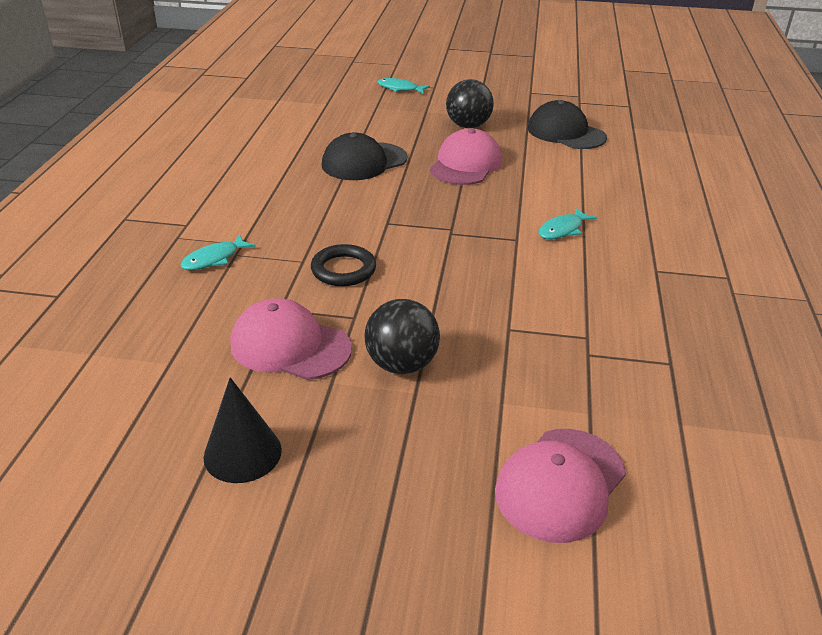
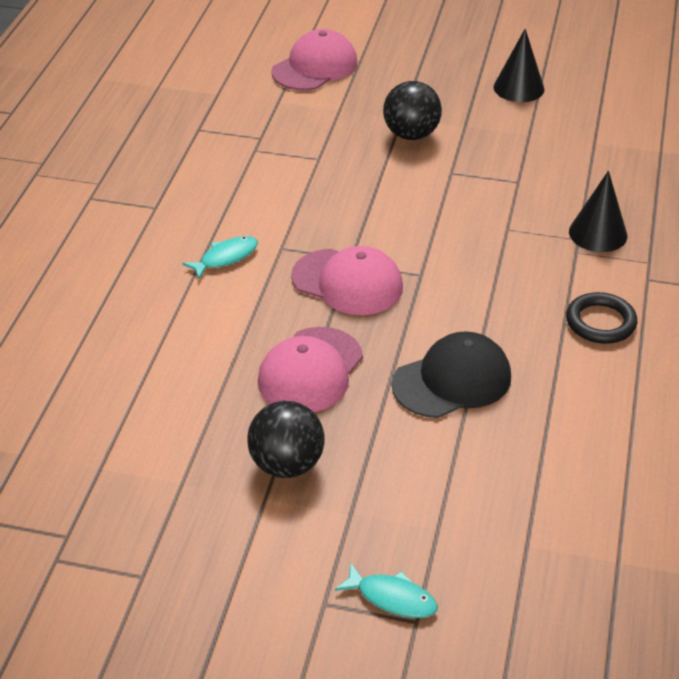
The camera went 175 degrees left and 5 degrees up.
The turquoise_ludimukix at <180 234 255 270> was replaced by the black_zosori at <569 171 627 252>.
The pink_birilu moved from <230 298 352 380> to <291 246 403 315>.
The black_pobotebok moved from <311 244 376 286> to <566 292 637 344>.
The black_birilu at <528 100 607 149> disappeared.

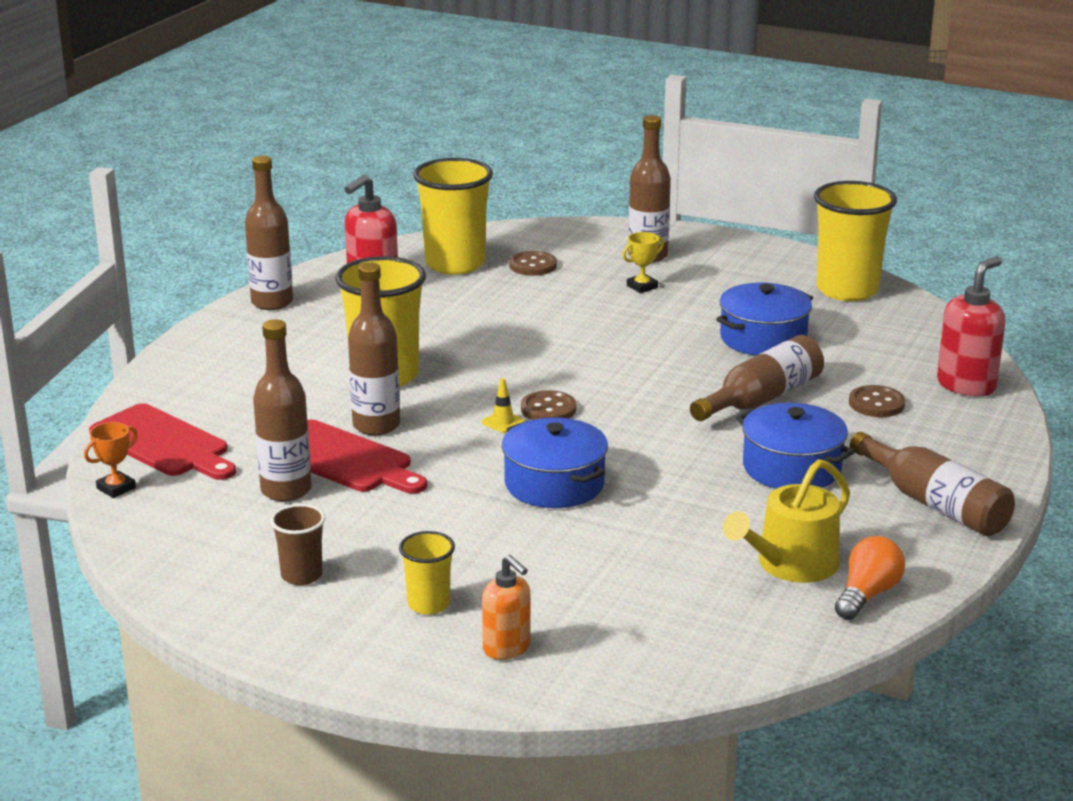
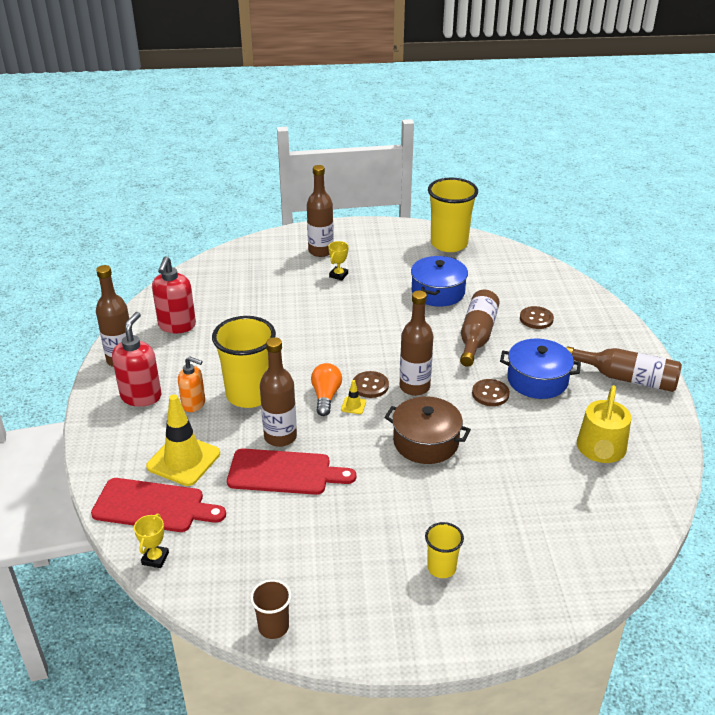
The camera went 30 degrees left and 10 degrees up.
The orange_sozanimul at <84 422 138 498> became the yellow_sozanimul at <134 514 169 568>.
The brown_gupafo moved from <253 319 312 502> to <400 291 433 396>.
The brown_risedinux moved from <270 504 325 585> to <250 579 292 639>.
The yellow_risedinux at <413 158 493 275> disappeared.
The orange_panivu moved from <482 555 530 660> to <178 356 205 412>.
The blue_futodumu at <502 417 608 508> became the brown_futodumu at <384 396 471 464>.
The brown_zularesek moved from <509 251 557 276> to <472 379 510 406>.
The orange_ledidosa moved from <835 536 905 620> to <311 363 342 416>.
The red_panivu moved from <937 257 1005 397> to <112 312 161 407>.
The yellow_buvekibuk at <146 394 220 486> appeared.

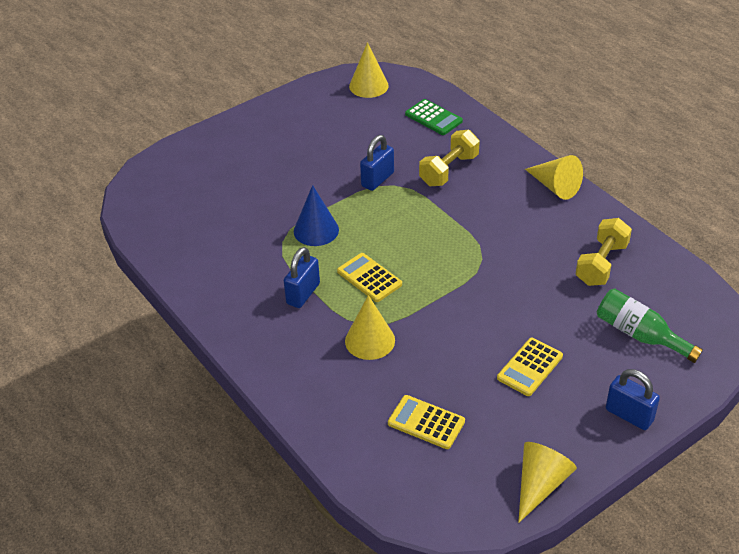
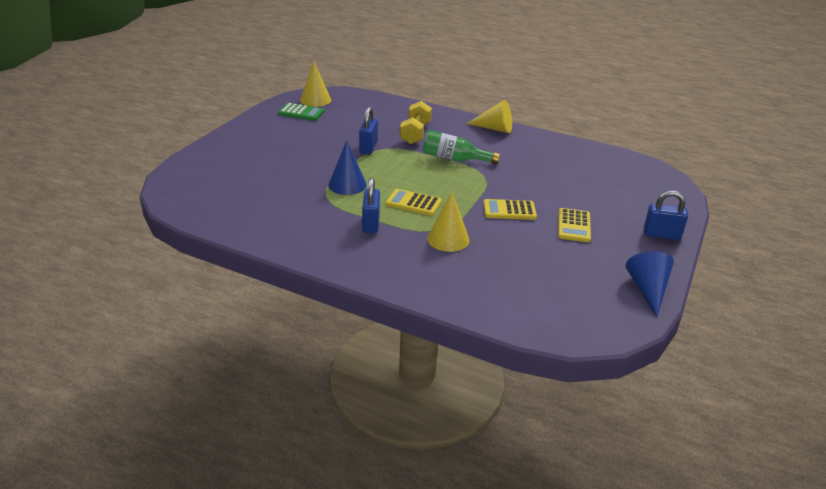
The camera went 30 degrees left and 10 degrees down.
The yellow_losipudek moved from <388 395 465 449> to <483 199 537 220>.
The green_losipudek moved from <405 99 463 135> to <278 103 325 121>.
The yellow_zosori at <518 442 577 523> became the blue_zosori at <626 251 674 317>.
The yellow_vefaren at <576 218 632 286> disappeared.
The green_gupafo moved from <597 288 703 363> to <423 130 500 164>.

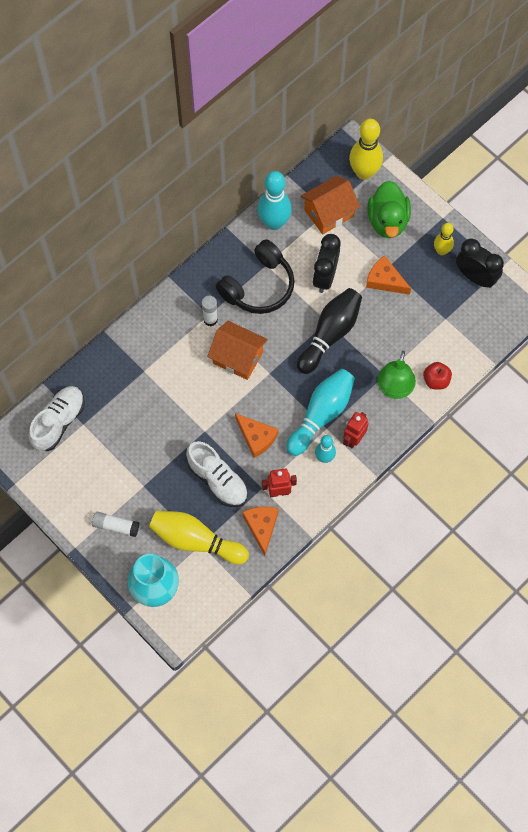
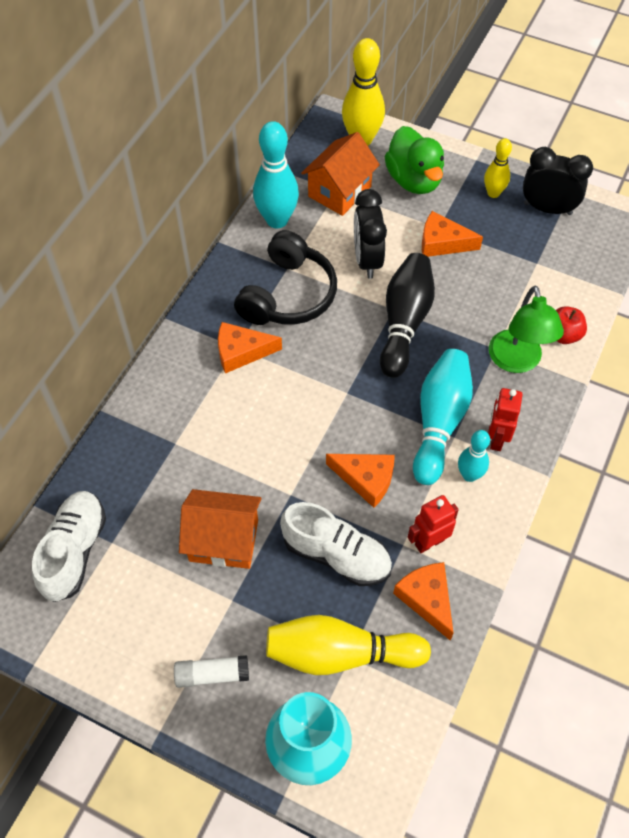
The camera went 20 degrees left and 10 degrees down.
The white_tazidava at <202 296 218 326> was replaced by the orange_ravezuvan at <218 322 282 374>.
The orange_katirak moved from <207 321 268 380> to <179 489 261 569>.

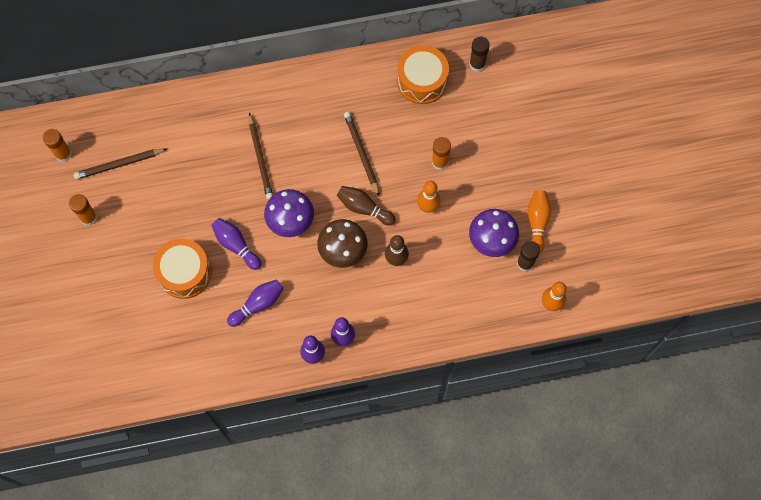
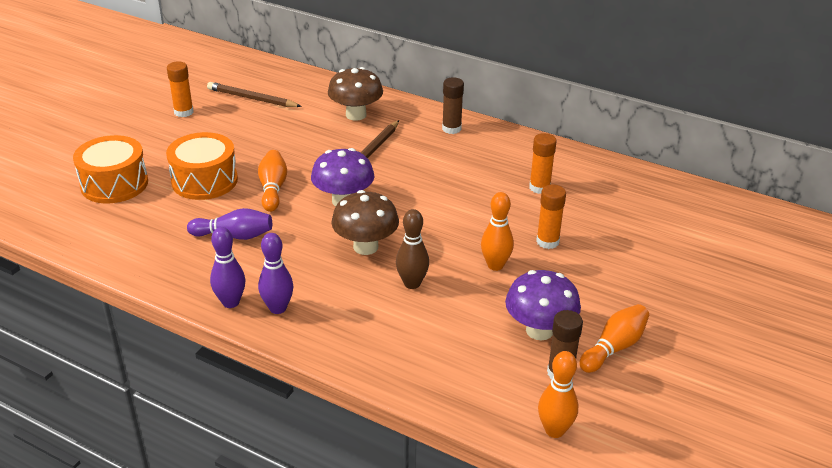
The camera went 40 degrees right and 35 degrees down.
The orange_tazidava moved from <43 129 72 162> to <529 133 557 194>.
The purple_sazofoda at <211 218 261 270> became the orange_sazofoda at <258 150 287 212>.
The brown_sazofoda at <337 186 396 226> disappeared.
The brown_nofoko at <344 112 380 197> disappeared.
The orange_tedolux moved from <397 45 449 104> to <73 135 148 203>.
The brown_tazidava moved from <469 36 490 72> to <442 77 464 134>.
The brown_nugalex at <328 67 383 121> appeared.

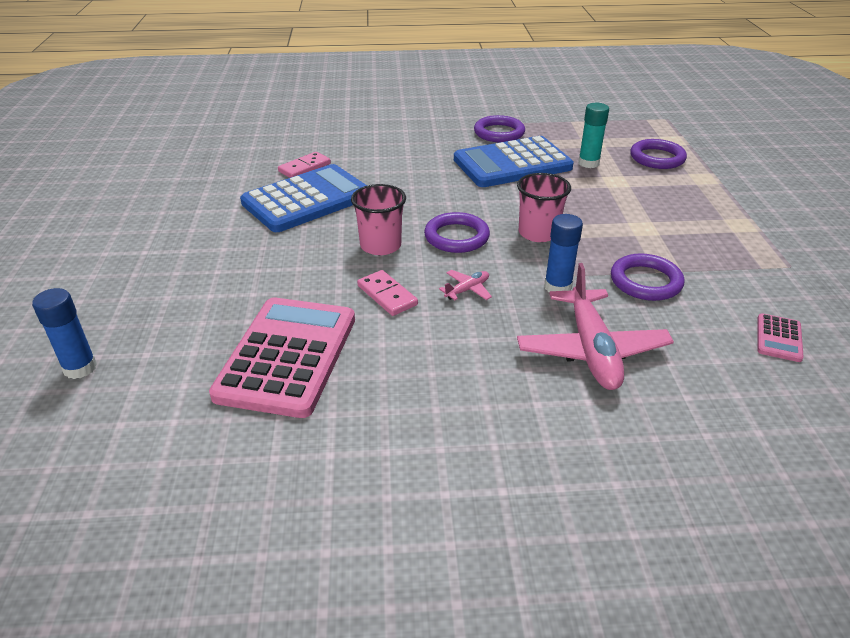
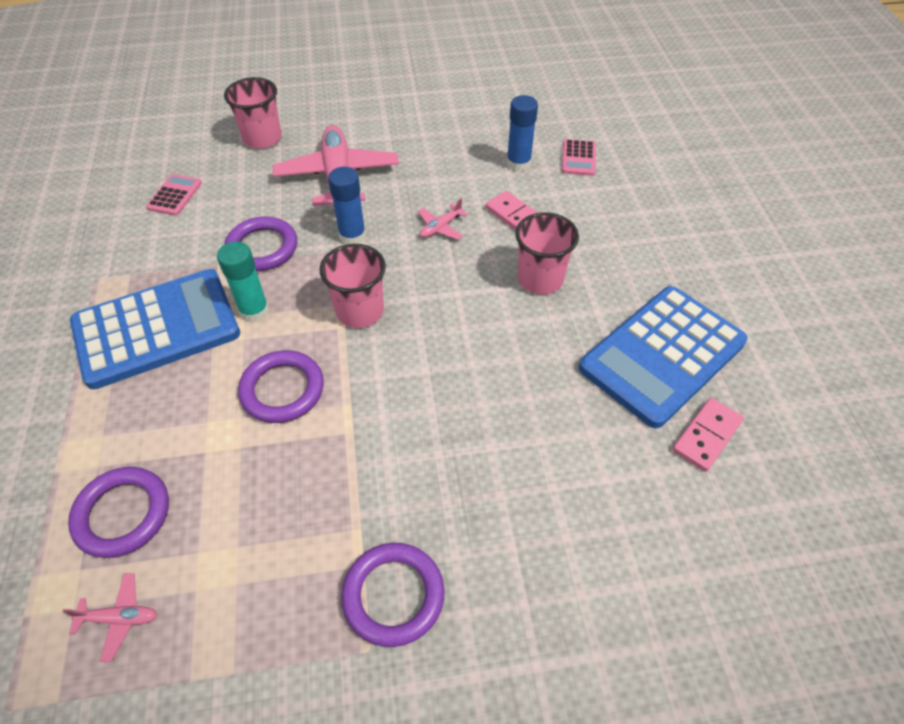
The camera went 175 degrees right and 15 degrees up.
The blue_tazidava moved from <32 288 97 379> to <507 95 538 172>.
The pink_losipudek at <209 297 355 418> changed to 0.42 times the size.
The purple_pobotebok moved from <424 212 490 253> to <238 350 324 423>.
The blue_losipudek moved from <454 136 574 187> to <70 269 240 389>.
The turquoise_tazidava moved from <578 103 609 168> to <217 242 269 323>.
The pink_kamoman at <62 573 157 662> appeared.
The pink_risedinux at <224 77 282 149> appeared.

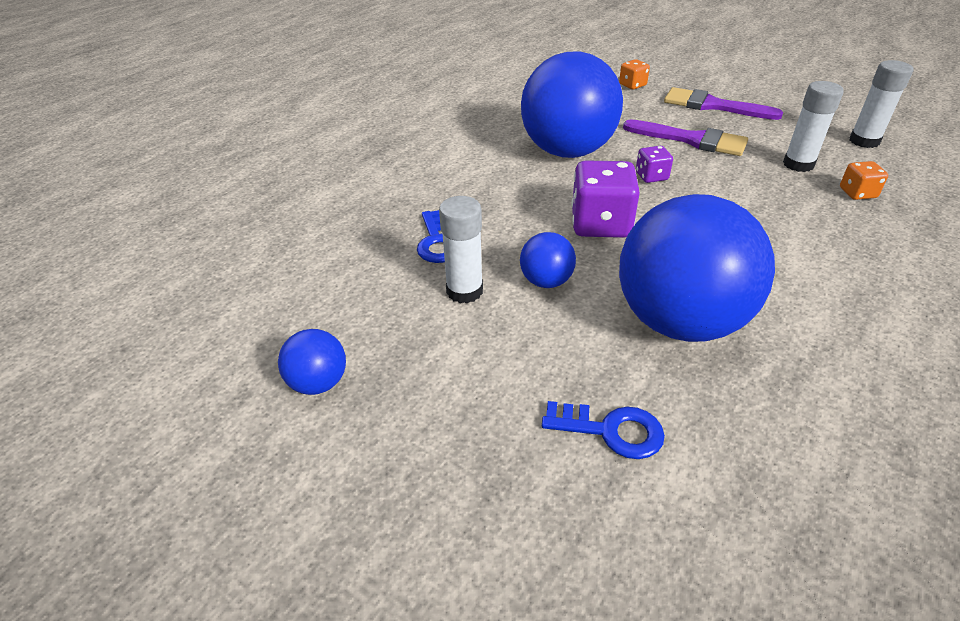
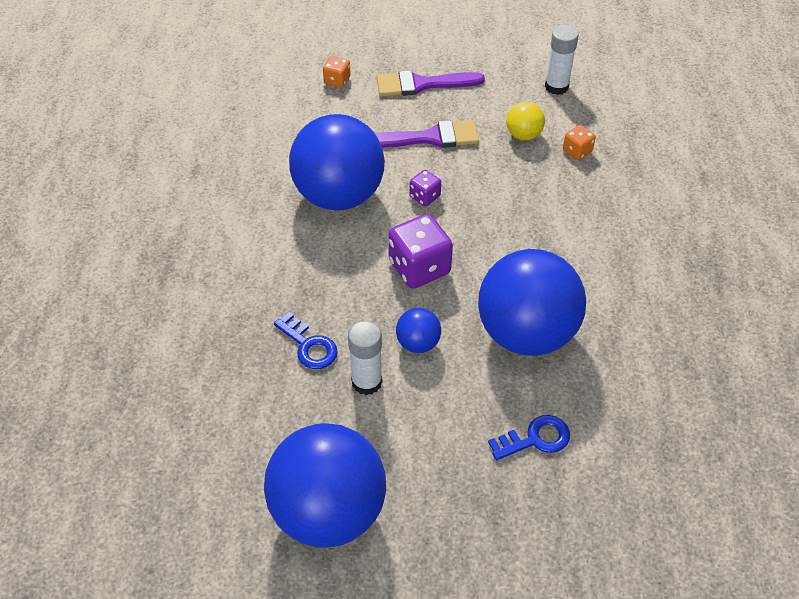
The camera went 35 degrees left and 10 degrees up.
The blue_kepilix at <278 329 346 395> changed to 2.31 times the size.
The white_tazidava at <783 81 844 172> was replaced by the yellow_kepilix at <506 102 545 141>.

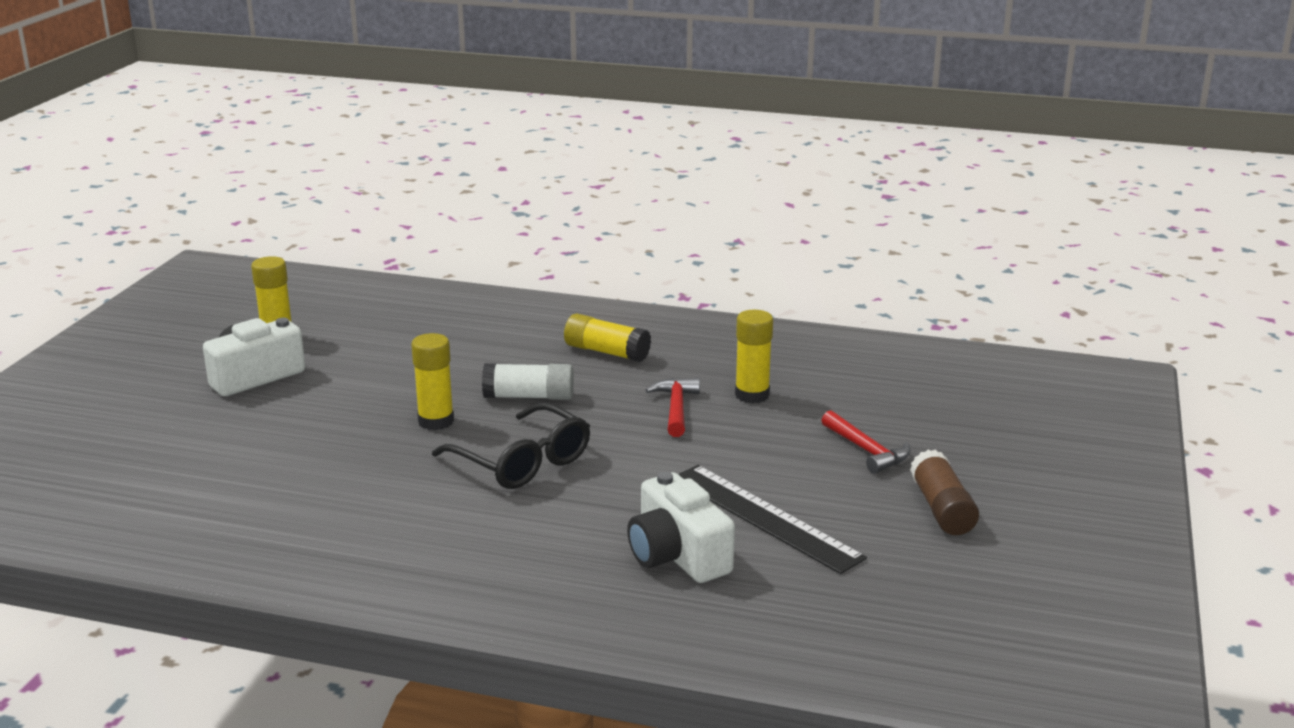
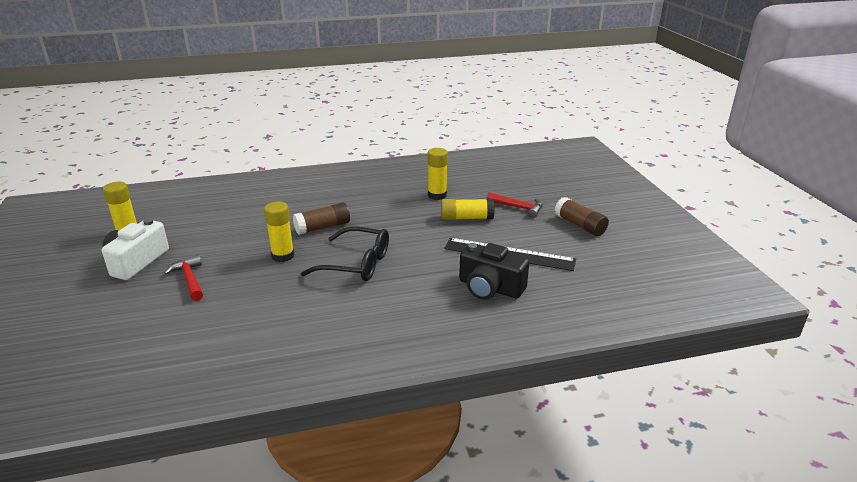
The camera went 30 degrees left and 5 degrees up.
The white_tazidava at <482 363 574 400> became the brown_tazidava at <293 203 350 235>.
The yellow_tazidava moved from <564 313 651 362> to <441 199 494 220>.
The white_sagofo at <627 472 735 583> became the black_sagofo at <459 243 529 300>.
The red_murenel moved from <646 378 700 437> to <164 255 203 301>.

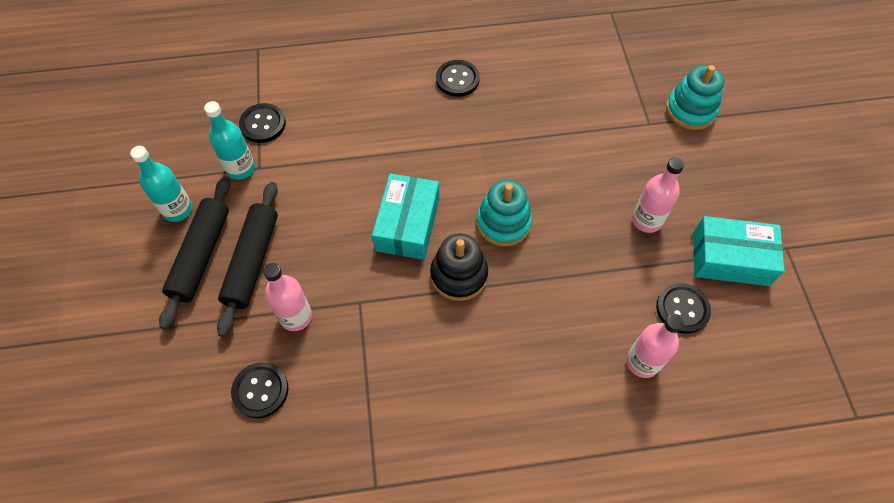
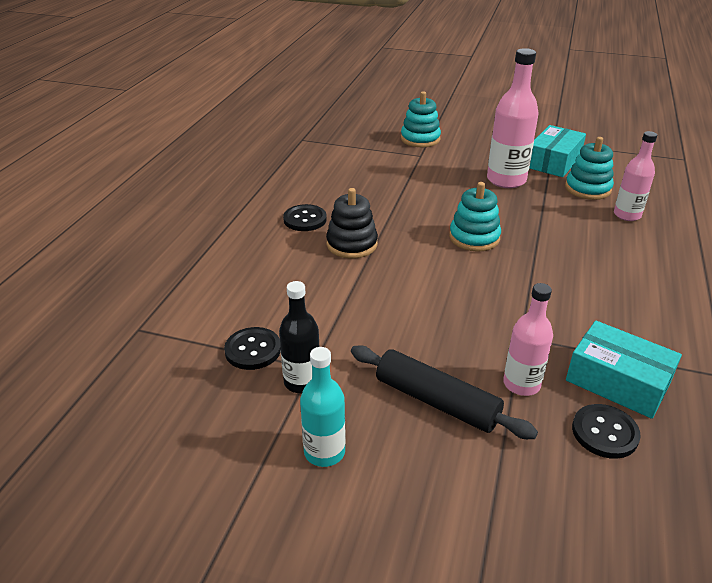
The camera went 65 degrees left and 25 degrees down.
The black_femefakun at <159 177 231 330> disappeared.
The turquoise_gupafo at <204 101 255 180> became the black_gupafo at <279 281 319 393>.
The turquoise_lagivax moved from <372 173 439 260> to <566 320 682 419>.
The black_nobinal moved from <430 233 488 301> to <326 188 378 259>.
The pink_gupafo at <632 157 684 233> changed to 1.59 times the size.
The black_zularesek at <656 283 711 334> was replaced by the turquoise_nobinal at <565 137 614 200>.

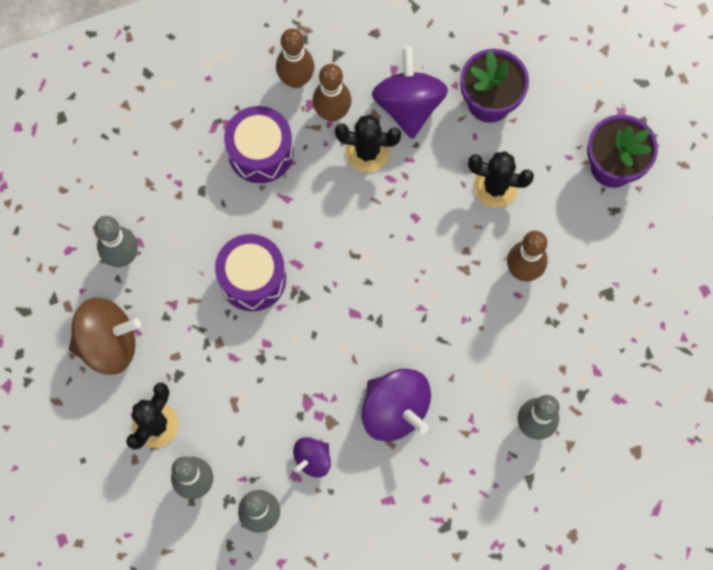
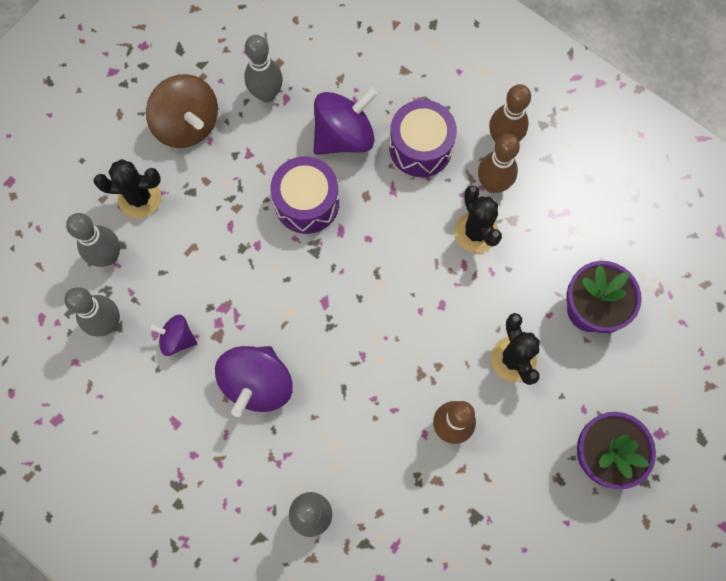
The camera went 60 degrees right and 0 degrees up.
The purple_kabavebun moved from <372 47 448 139> to <314 87 378 155>.

